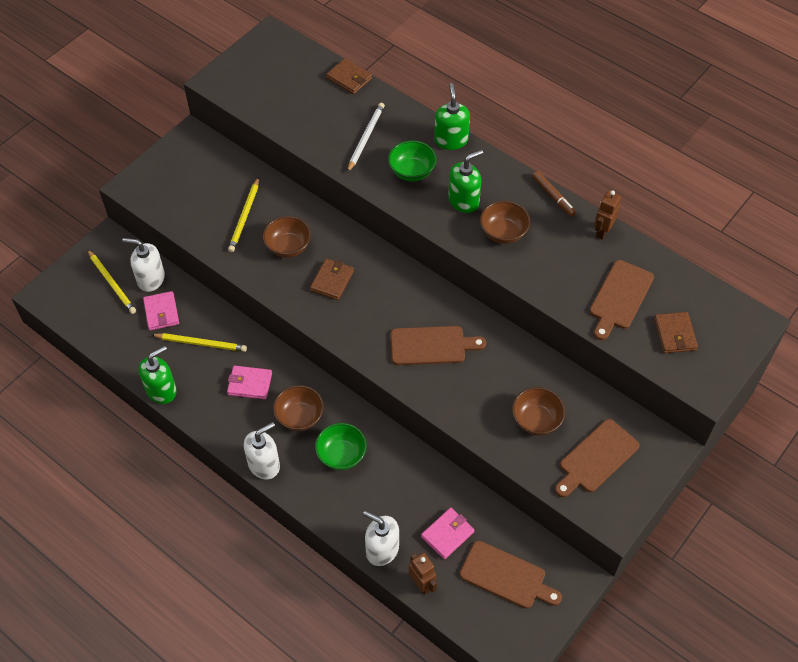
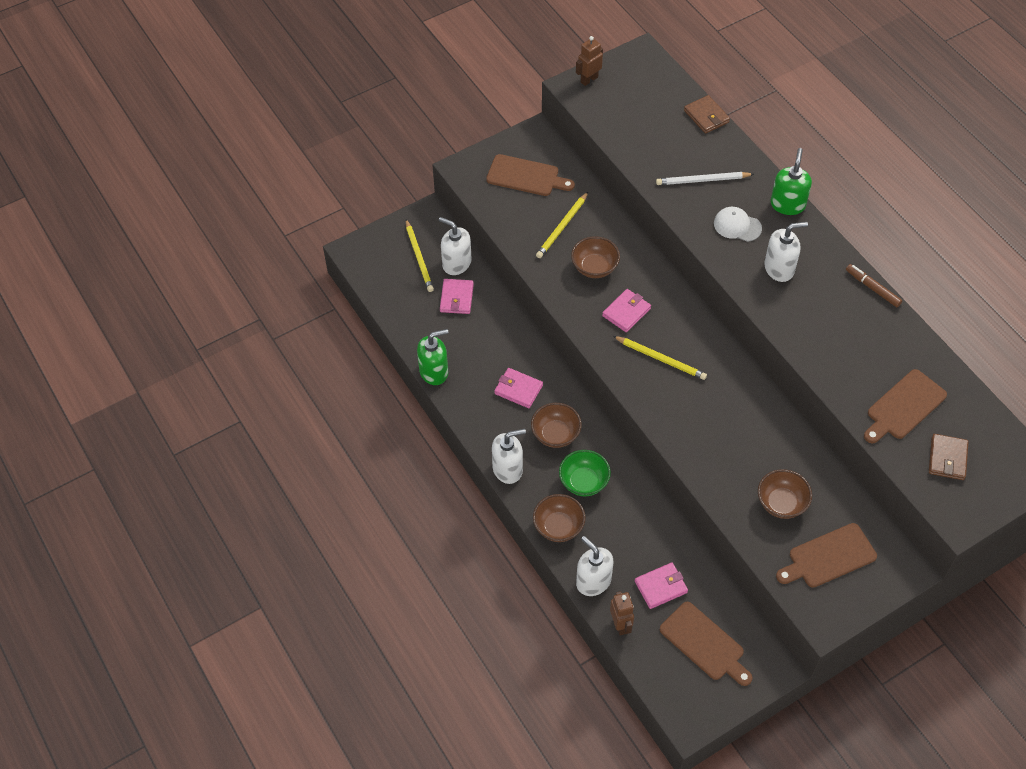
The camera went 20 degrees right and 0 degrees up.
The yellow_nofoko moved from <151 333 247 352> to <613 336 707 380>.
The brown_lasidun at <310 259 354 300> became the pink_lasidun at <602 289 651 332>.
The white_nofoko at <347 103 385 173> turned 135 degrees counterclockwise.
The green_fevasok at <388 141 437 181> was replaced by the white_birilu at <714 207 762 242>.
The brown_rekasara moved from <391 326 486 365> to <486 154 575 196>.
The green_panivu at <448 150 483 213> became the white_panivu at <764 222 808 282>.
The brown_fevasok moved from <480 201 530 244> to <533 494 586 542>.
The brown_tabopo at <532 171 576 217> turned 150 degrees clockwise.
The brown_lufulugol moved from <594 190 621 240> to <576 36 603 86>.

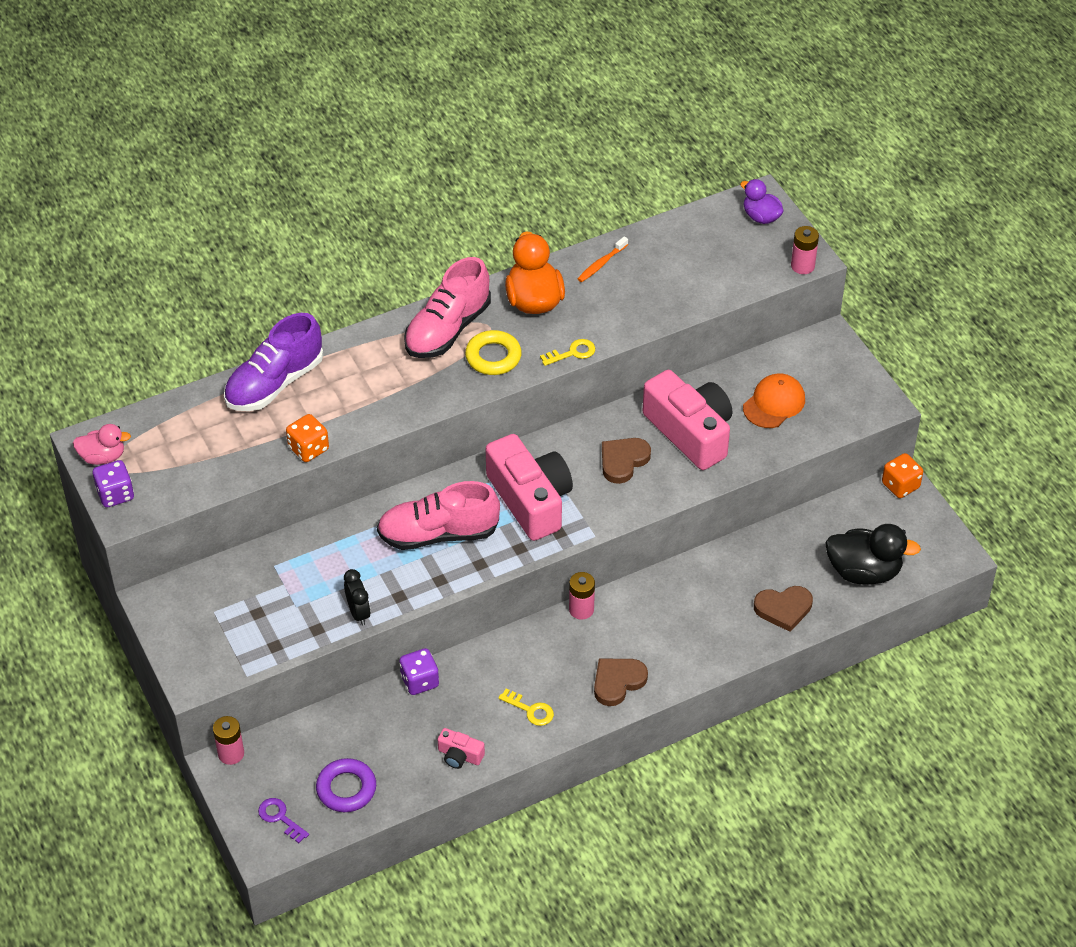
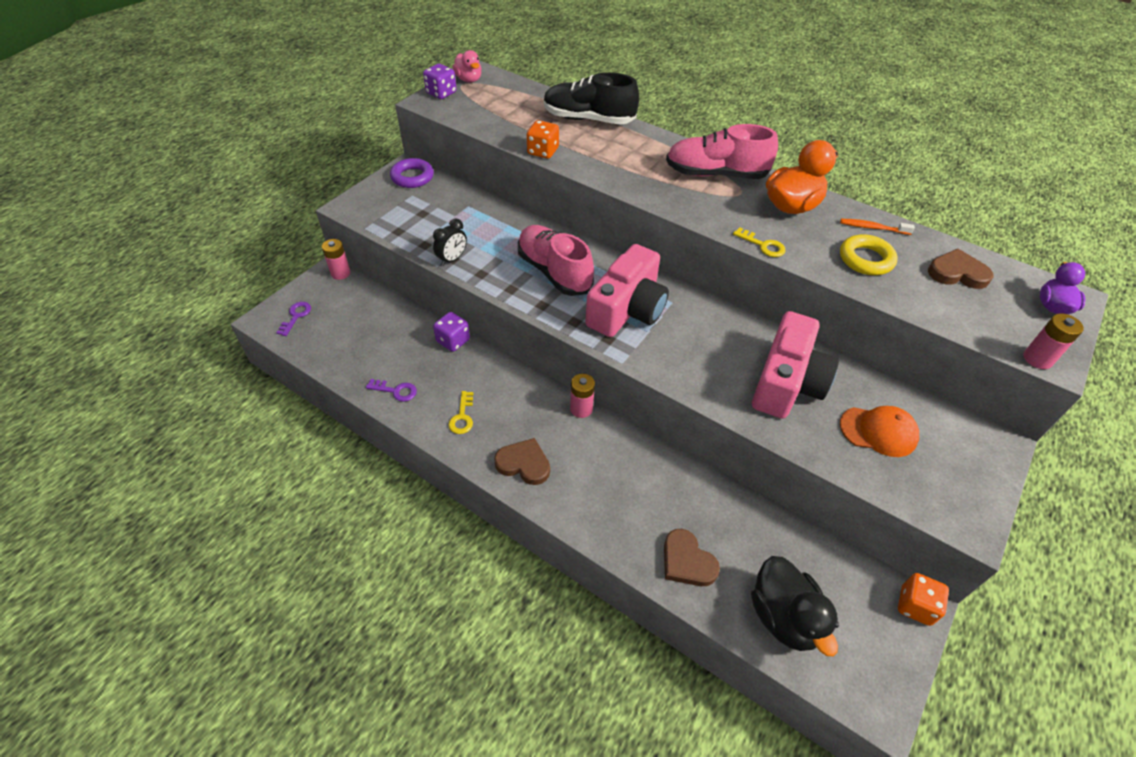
The camera went 60 degrees right and 0 degrees up.
The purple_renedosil at <224 313 323 411> became the black_renedosil at <544 72 639 125>.
The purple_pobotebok moved from <316 758 376 812> to <390 158 434 188>.
The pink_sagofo at <438 728 485 769> was replaced by the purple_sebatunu at <366 379 417 402>.
The yellow_pobotebok moved from <465 330 522 375> to <840 234 898 275>.
The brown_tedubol moved from <602 438 651 484> to <928 249 993 289>.

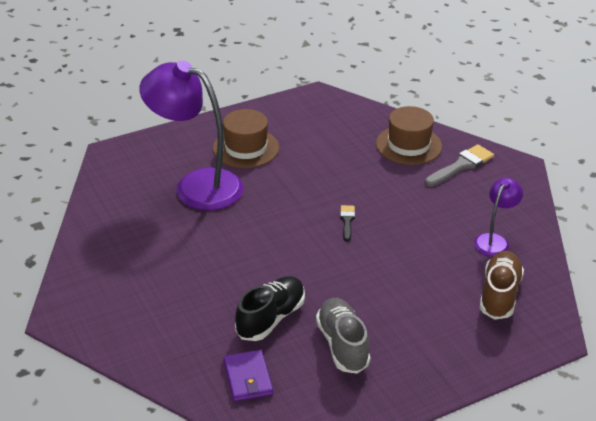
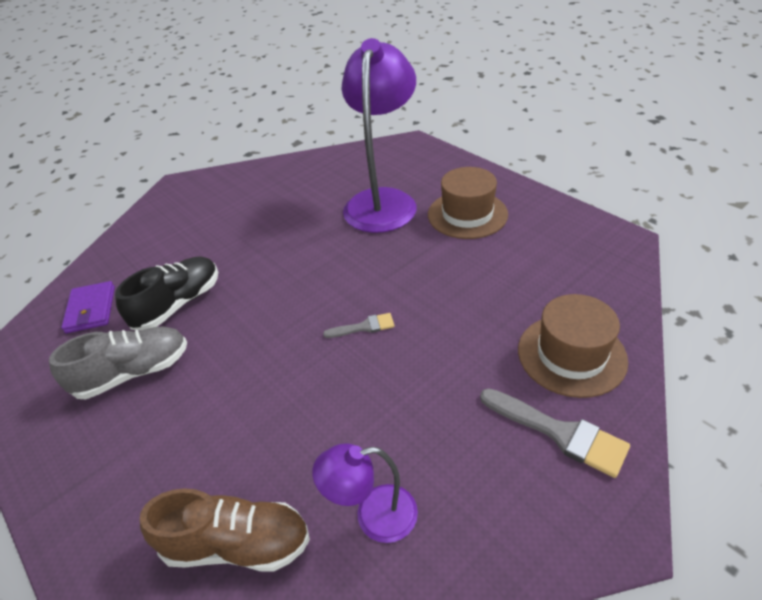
The camera went 80 degrees right and 5 degrees up.
The purple_lasidun at <224 350 273 401> turned 75 degrees counterclockwise.
The black_renedosil at <235 276 305 341> turned 75 degrees counterclockwise.
The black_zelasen at <340 205 355 241> became the grey_zelasen at <323 313 394 338>.
The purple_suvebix at <474 178 523 256> turned 150 degrees clockwise.

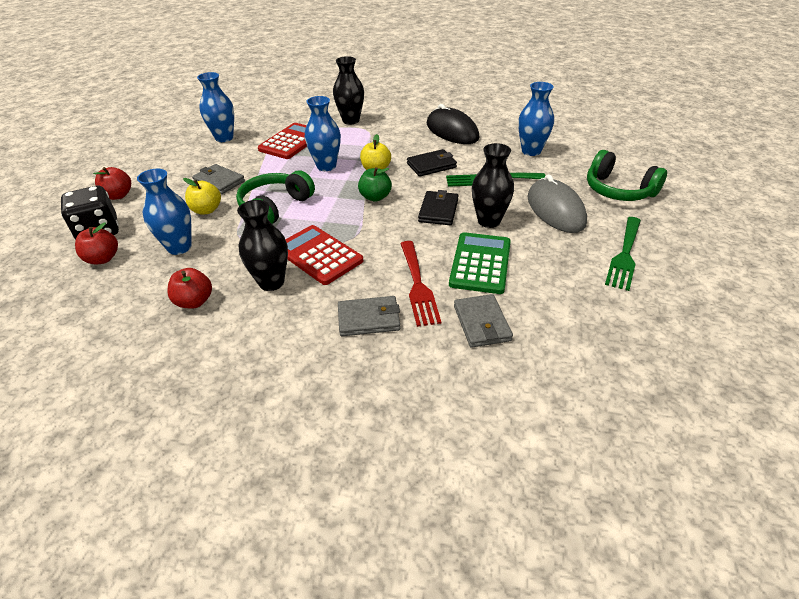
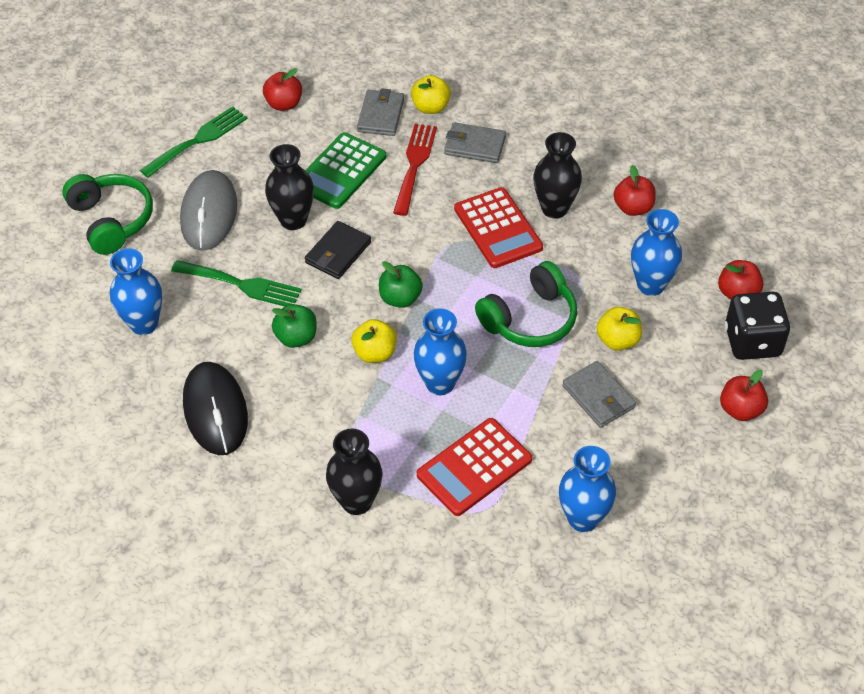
The camera went 160 degrees left and 10 degrees up.
The black_lasidun at <407 149 457 177> was replaced by the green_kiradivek at <272 304 317 348>.
The red_kiradivek at <263 68 302 111> appeared.
The yellow_kiradivek at <411 75 451 114> appeared.

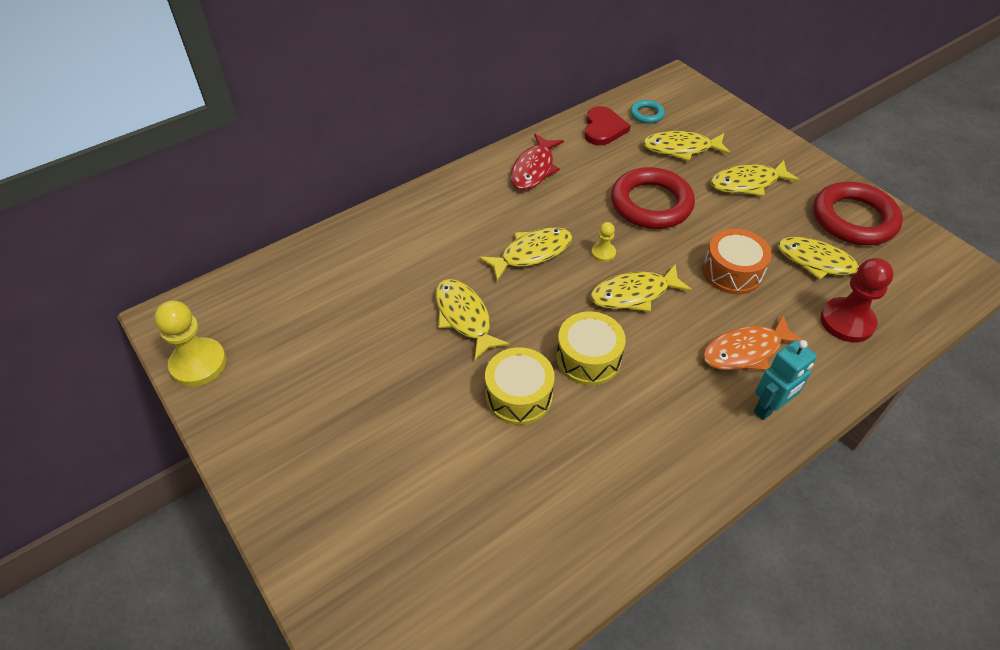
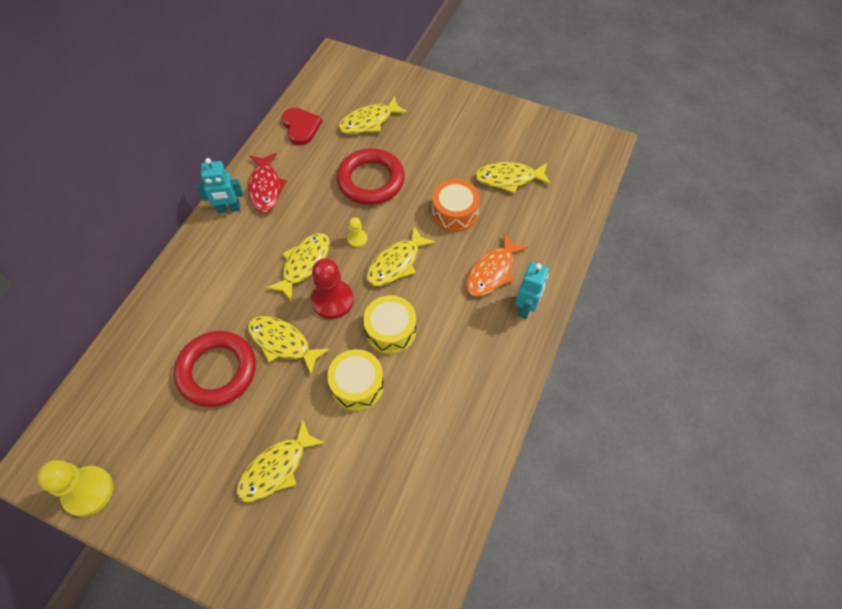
The camera went 30 degrees left and 10 degrees up.
The turquoise_pobotebok at <630 100 665 124> disappeared.
The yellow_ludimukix moved from <710 160 800 196> to <237 419 325 502>.
The red_pobotebok moved from <813 182 903 245> to <174 331 256 407>.
The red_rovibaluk moved from <820 258 894 342> to <311 258 354 319>.
The turquoise_lufulugol at <196 158 243 213> appeared.

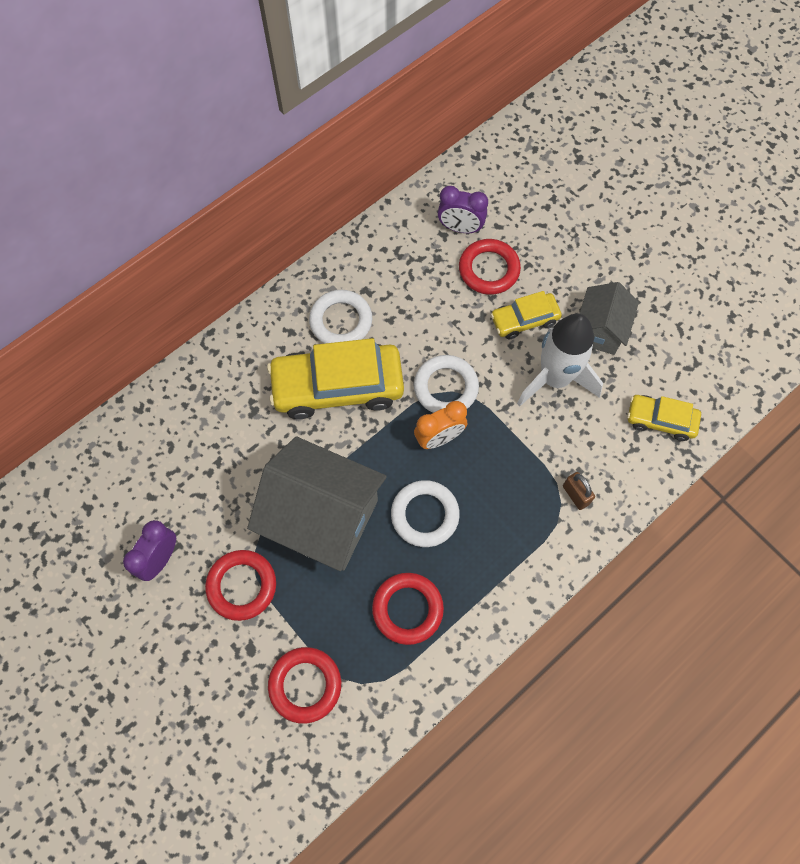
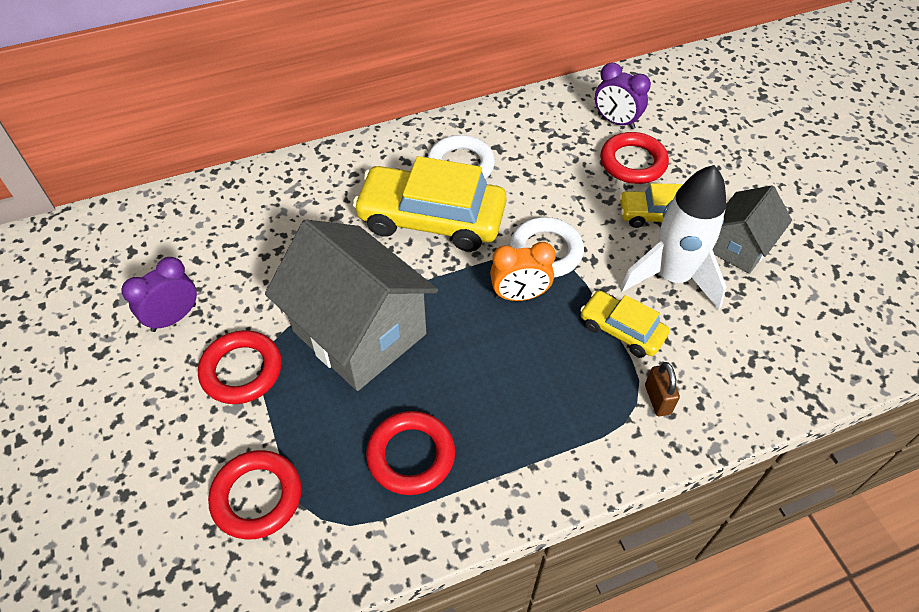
The camera went 20 degrees right and 15 degrees down.
The white_pobotebok at <391 480 460 547> disappeared.
The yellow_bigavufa moved from <627 395 701 441> to <580 290 670 358>.

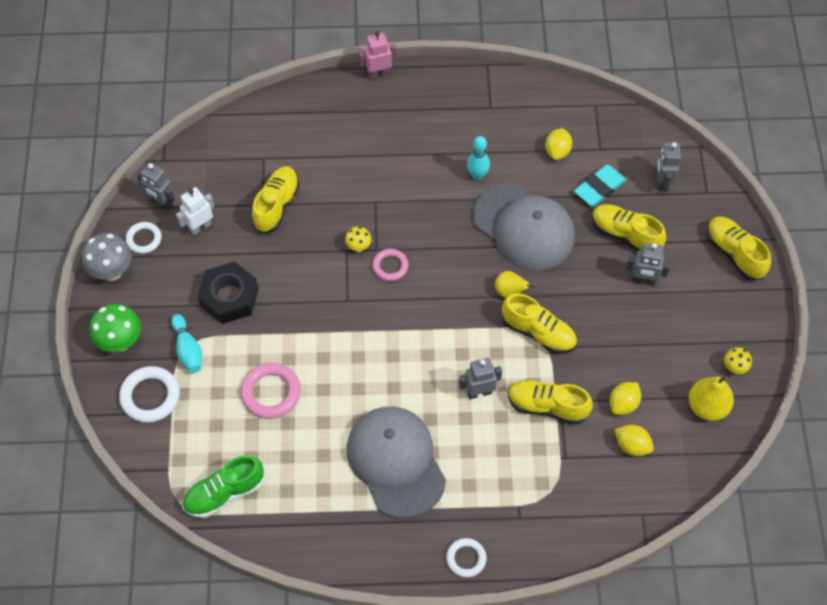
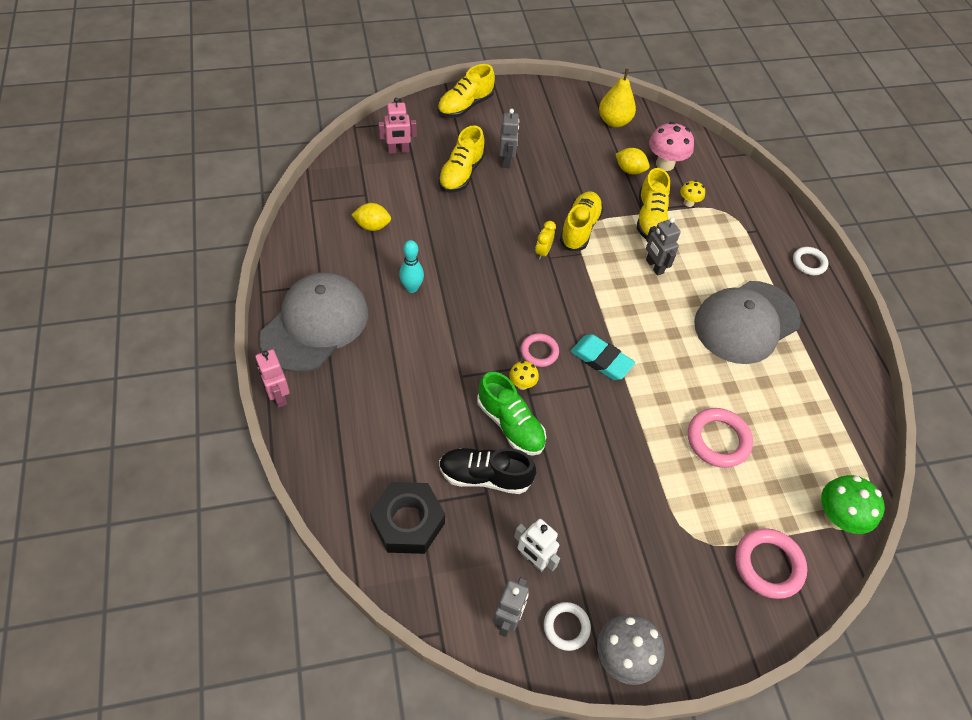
The camera went 105 degrees left and 5 degrees down.
The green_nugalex moved from <90 304 141 352> to <821 475 885 534>.
The white_pobotebok at <119 366 180 423> became the pink_pobotebok at <735 528 807 599>.
The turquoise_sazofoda at <171 314 202 373> disappeared.
The green_renedosil moved from <182 455 264 518> to <477 372 546 456>.
The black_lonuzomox moved from <198 262 259 324> to <370 482 445 554>.
The yellow_renedosil at <252 166 300 233> became the black_renedosil at <439 448 536 494>.
The grey_birilu moved from <473 183 575 270> to <259 273 368 373>.
The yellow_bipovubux at <495 271 535 298> was replaced by the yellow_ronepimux at <535 221 556 260>.
The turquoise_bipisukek moved from <574 165 626 206> to <571 334 635 380>.
The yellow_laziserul at <614 425 654 456> was replaced by the pink_nugalex at <649 122 694 171>.
The grey_lufulugol at <656 142 681 192> became the pink_lufulugol at <378 97 417 154>.
The yellow_nugalex moved from <724 347 752 374> to <680 180 705 207>.

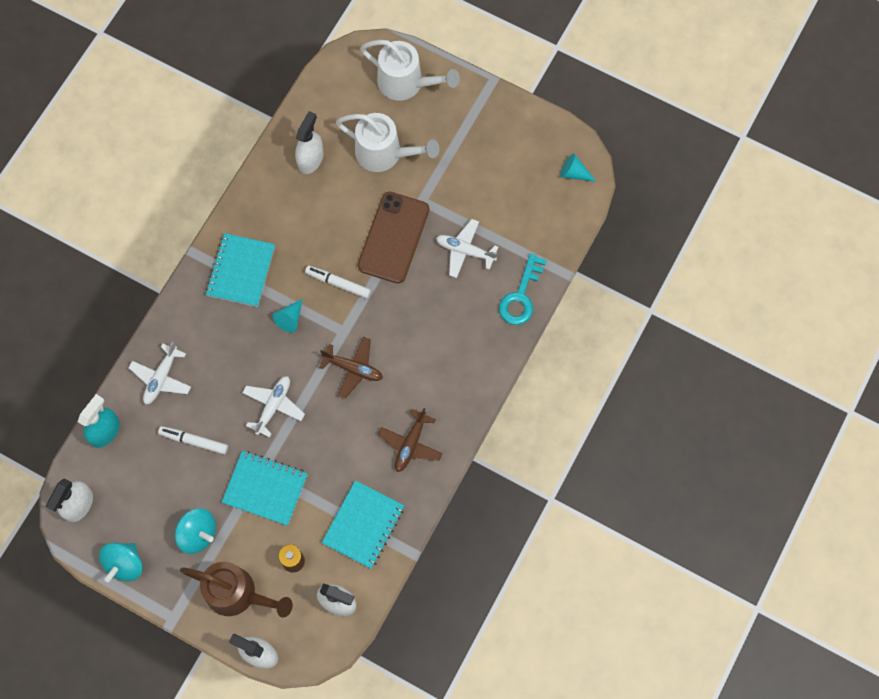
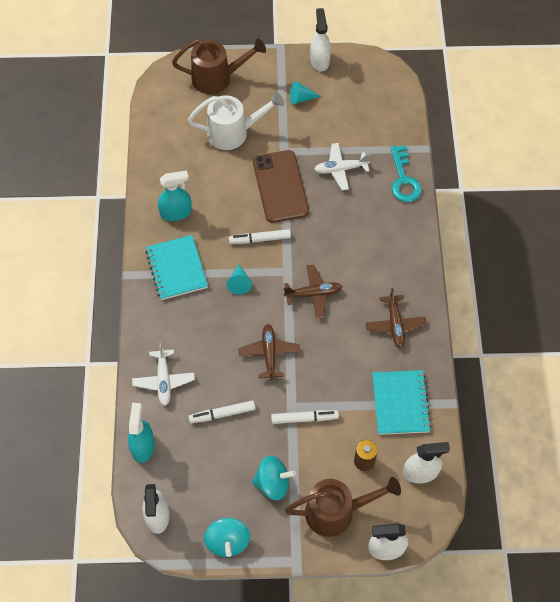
The camera went 30 degrees left and 10 degrees down.
The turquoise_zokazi at <222 451 308 526> was replaced by the white_tabopo at <271 410 339 424>.
The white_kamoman at <242 376 305 438> became the brown_kamoman at <239 324 300 380>.
The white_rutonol moved from <295 111 324 174> to <310 8 331 71>.
The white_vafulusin at <360 40 460 101> became the brown_vafulusin at <172 39 266 94>.
The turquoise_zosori moved from <560 154 597 182> to <290 81 321 104>.
The turquoise_rutonol at <158 170 192 221> appeared.

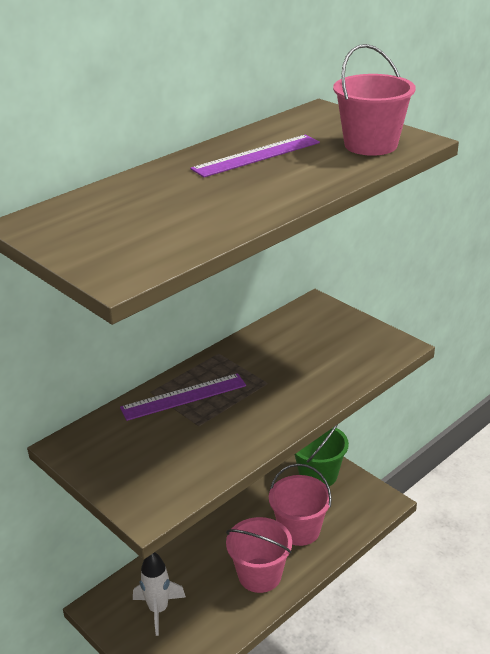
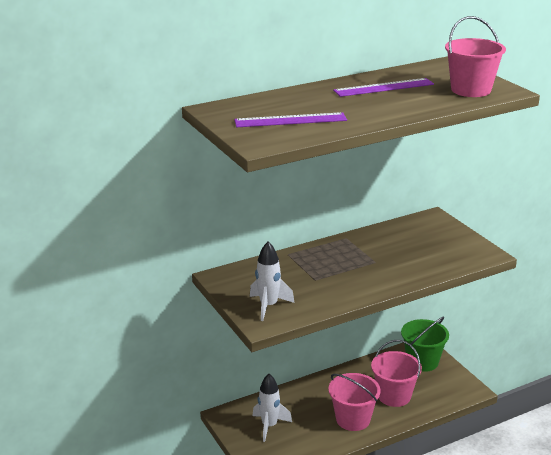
The camera went 15 degrees right and 5 degrees down.
The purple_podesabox moved from <120 373 246 421> to <234 112 347 127>.
The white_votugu at <250 242 295 321> appeared.

